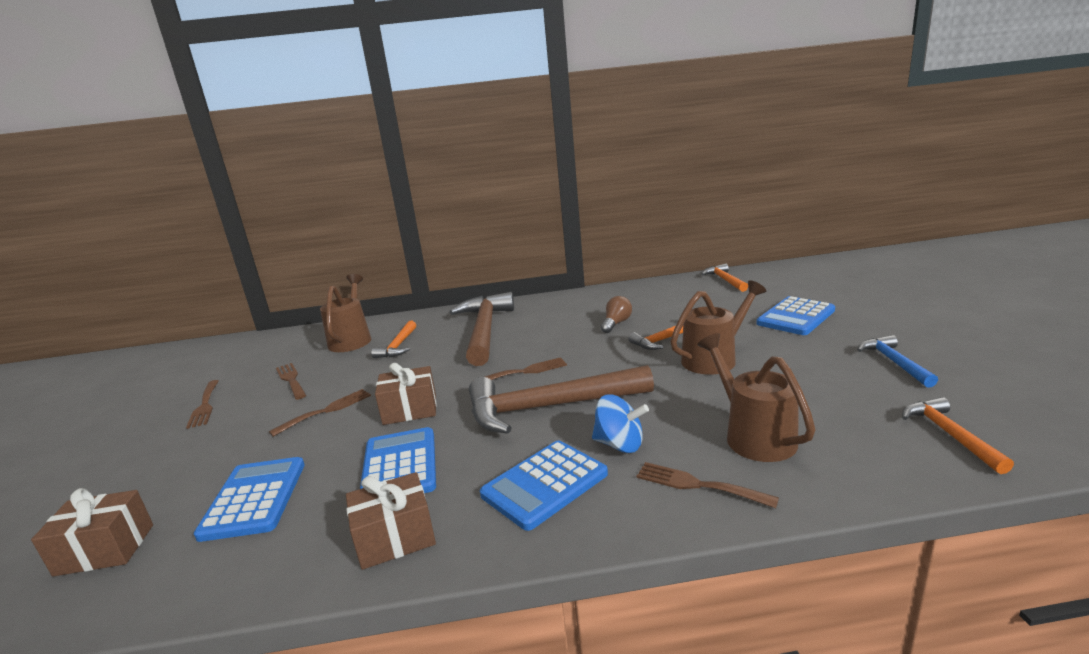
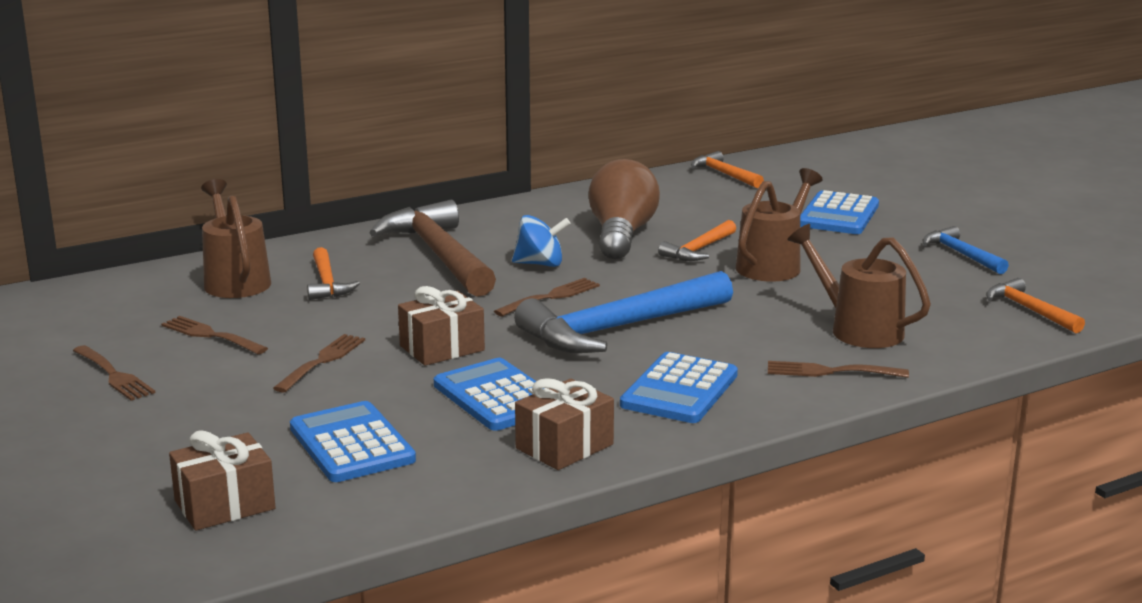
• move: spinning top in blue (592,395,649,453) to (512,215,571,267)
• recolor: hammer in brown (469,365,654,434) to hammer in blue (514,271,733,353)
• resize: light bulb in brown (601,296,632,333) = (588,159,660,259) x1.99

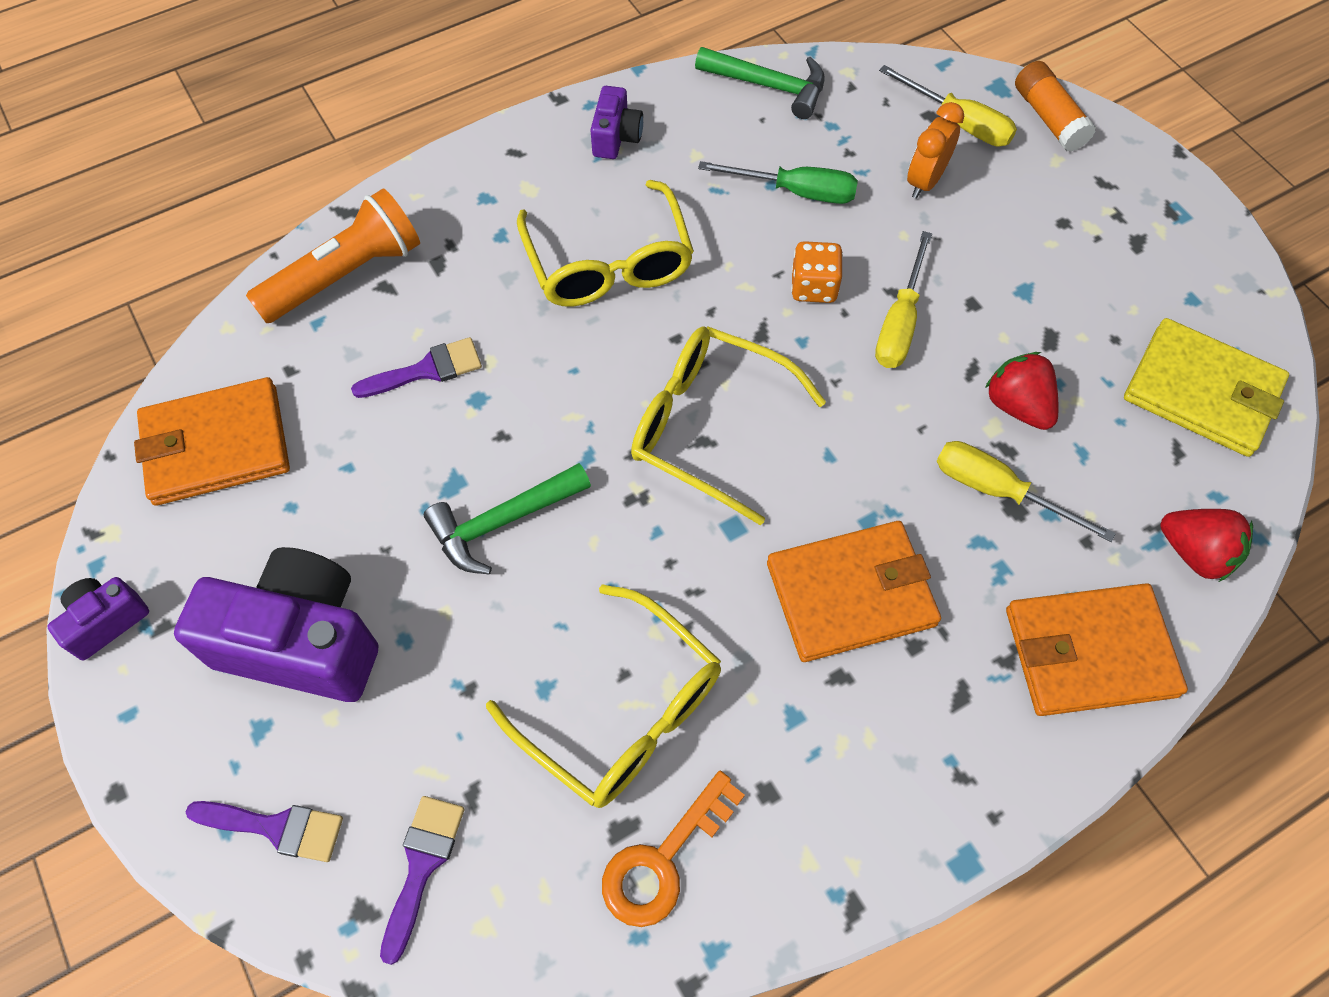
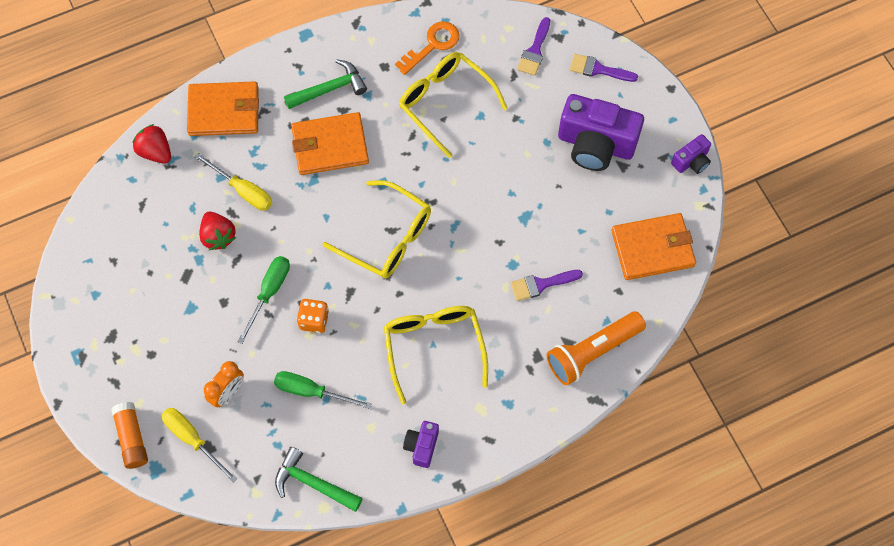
• delete: wallet in yellow (1124,318,1289,457)
• move: hammer in green (424,463,591,574) to (284,59,367,109)
• recolor: screwdriver in yellow (875,231,932,368) to screwdriver in green (237,256,290,344)

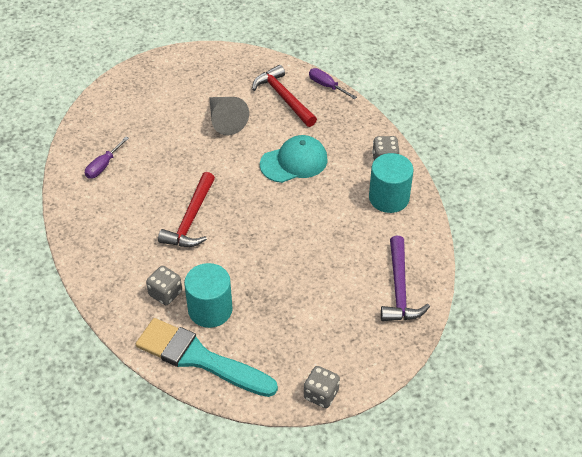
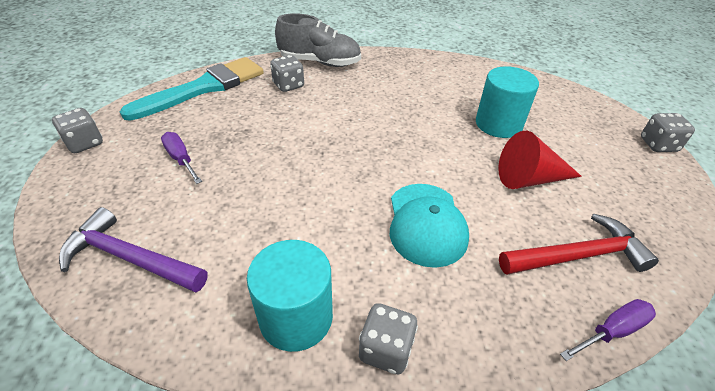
• delete: hammer in red (158,172,215,247)
• insert: shoe in grey (275,13,361,67)
• insert: dice in grey (641,113,695,152)
• move: screwdriver in purple (85,137,129,179) to (161,132,202,184)
• move: cylinder in turquoise (184,263,233,328) to (476,66,539,138)
• recolor: cone in grey (209,97,249,135) to cone in red (498,131,582,189)

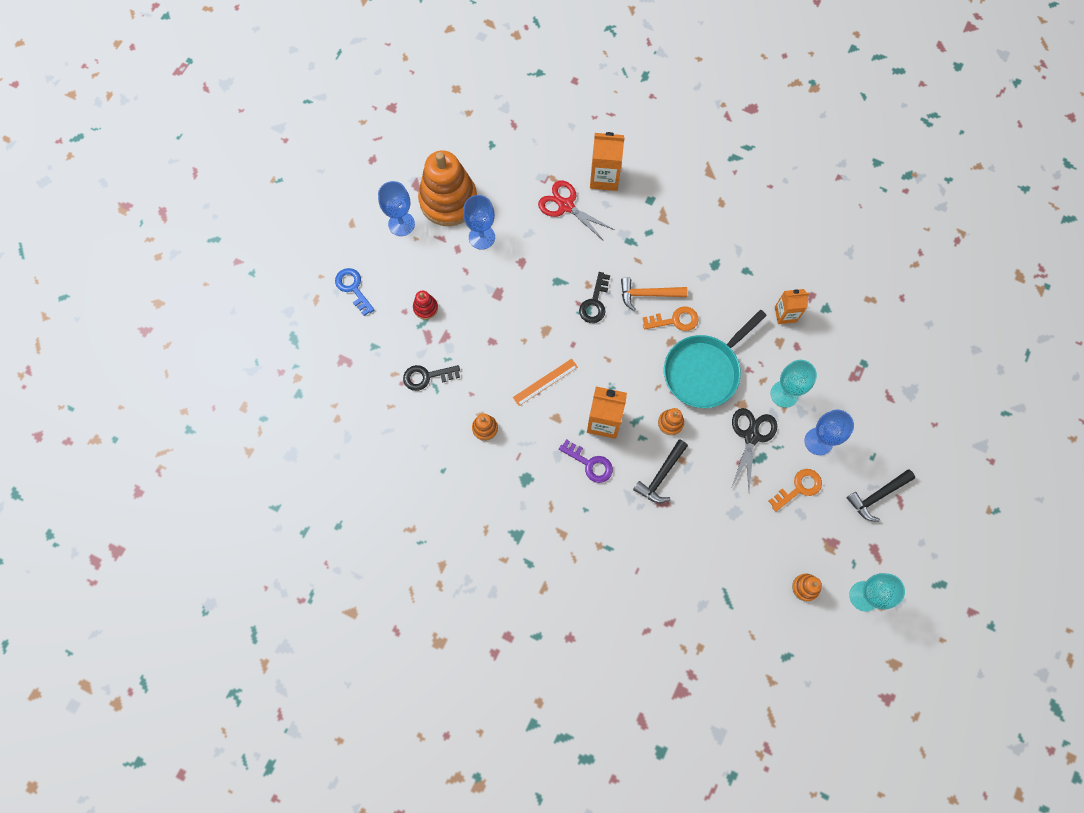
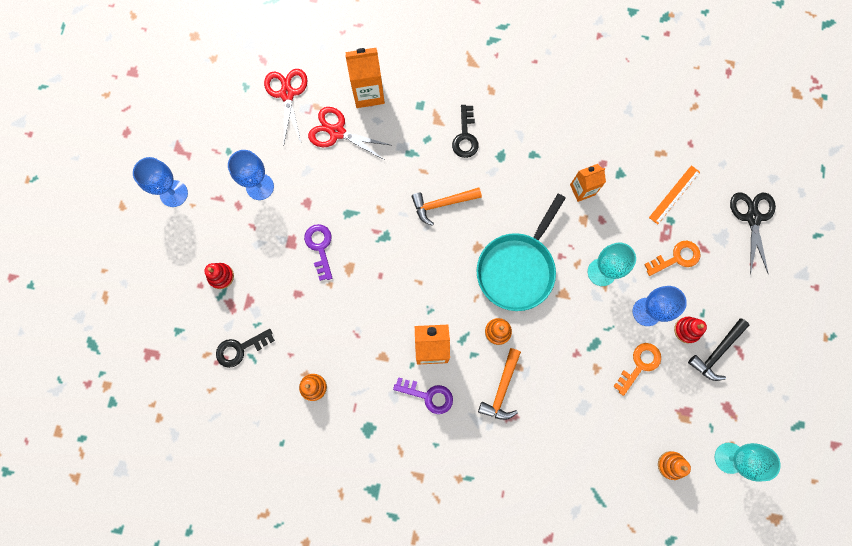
• delete: key in blue (335,268,374,316)
• delete: stacking toy in orange (418,150,477,226)
• insert: scissors in red (264,69,308,143)
• insert: key in purple (304,224,332,281)
• insert: stacking toy in red (674,317,707,343)
• move: ruler in orange (513,359,578,406) to (649,165,700,224)
• move: key in black (579,272,610,323) to (452,105,479,158)
• move: key in orange (643,306,699,331) to (644,240,700,276)
• move: scissors in black (731,408,777,491) to (730,193,776,274)
• recolor: hammer in black (633,440,688,503) to hammer in orange (478,348,521,420)

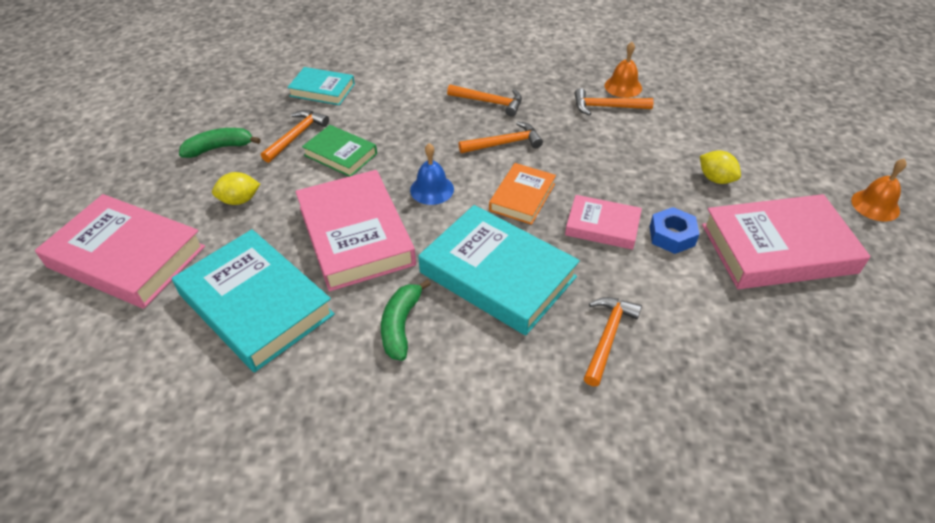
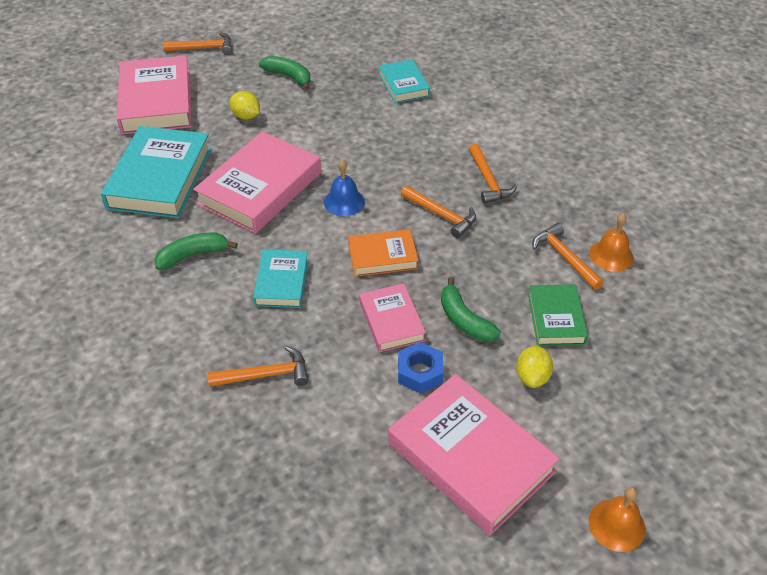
• insert: banana in green (441,277,501,341)
• move: hammer in orange (261,110,329,163) to (163,32,232,55)
• move: book in green (302,125,377,177) to (528,284,588,346)
• resize: book in turquoise (418,205,580,336) = (253,249,308,308) x0.55

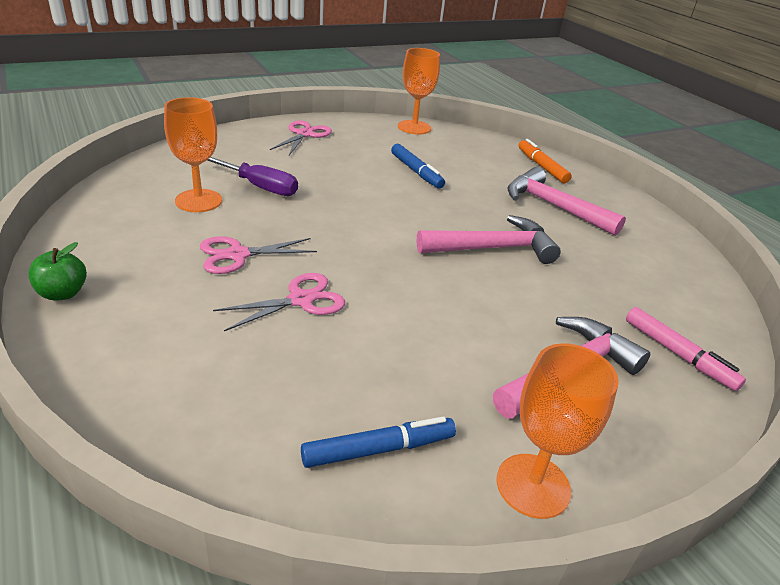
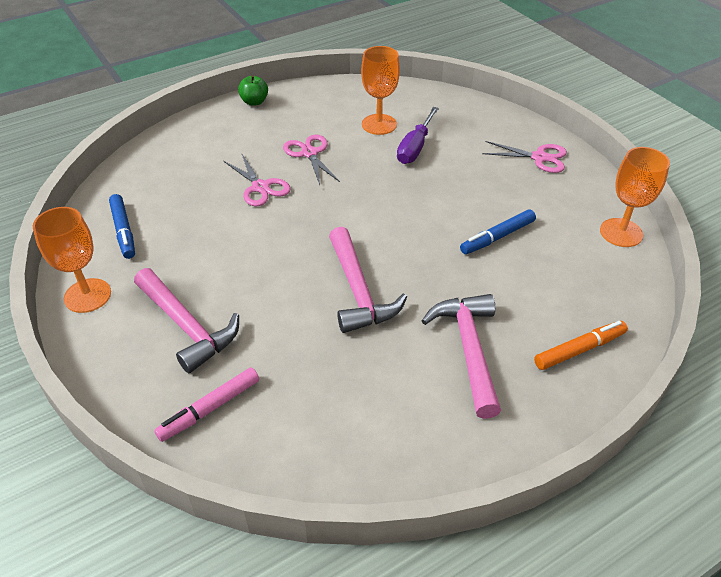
• rotate: hammer in pink (507,167,626,236) = (422,294,501,419) 45 degrees counterclockwise

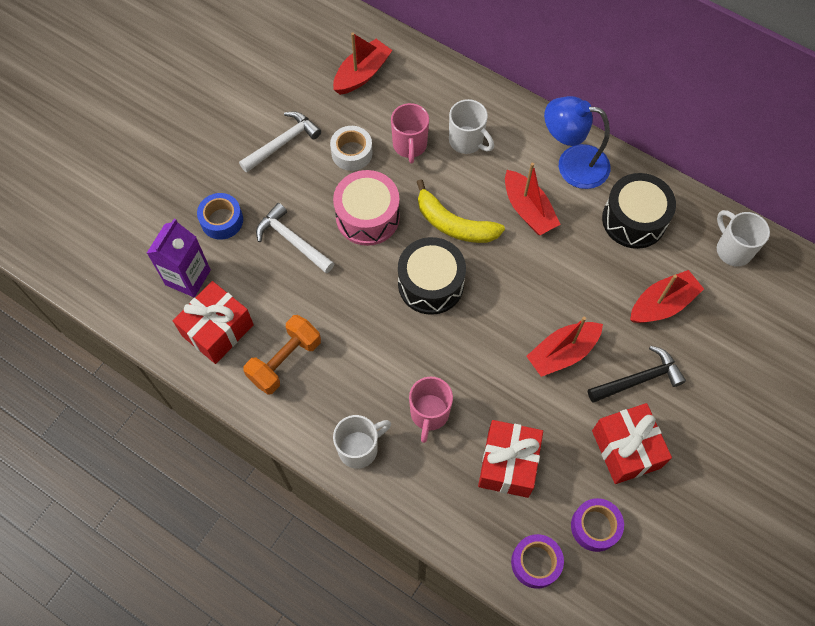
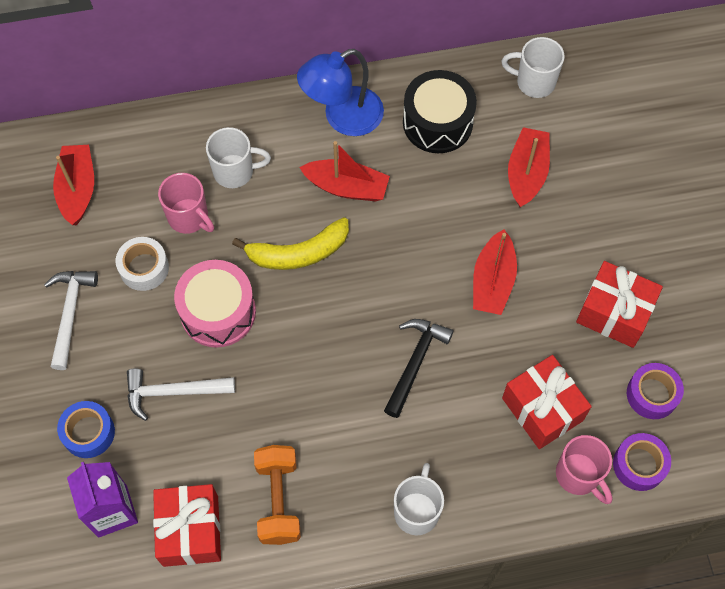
• delete: drum in black (398,237,466,315)
• move: mug in pink (409,377,453,443) to (556,435,613,504)
• move: hammer in black (588,346,686,403) to (384,319,454,418)

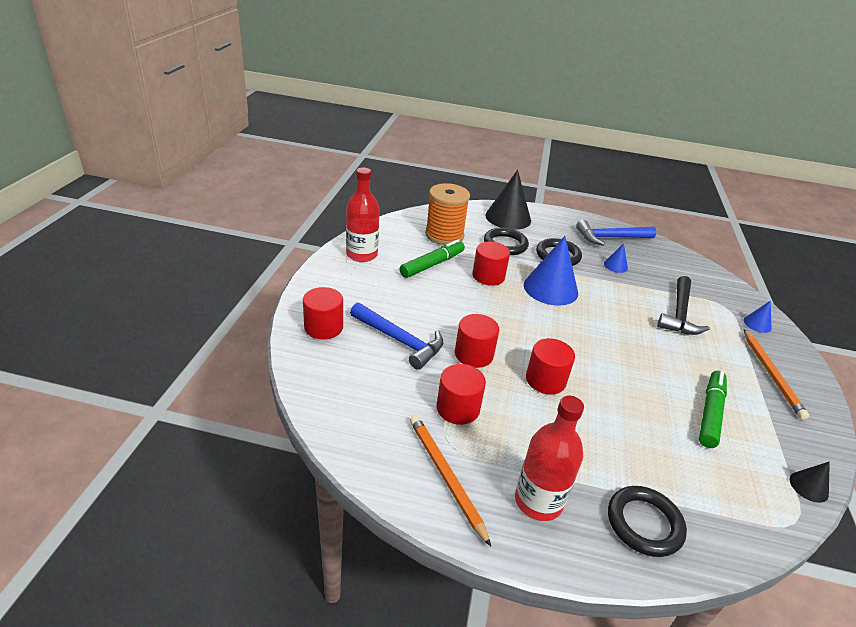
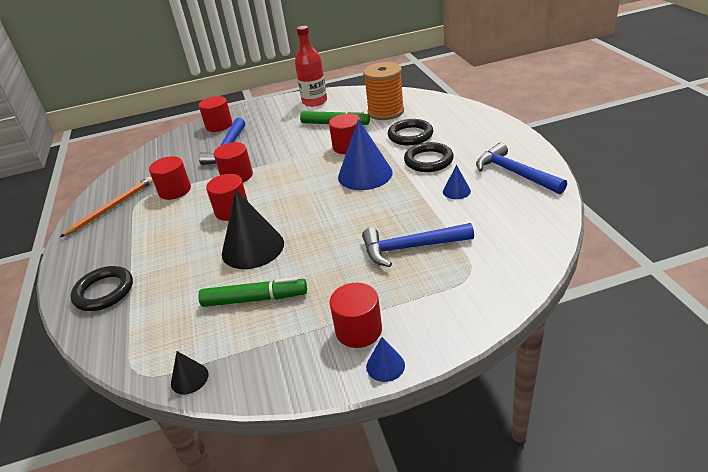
• delete: bottle in red (515,396,584,521)
• move: cone in black (485,170,531,230) to (222,190,284,269)
• move: cone in blue (743,301,771,333) to (366,337,405,382)
• replace: pencil in orange (744,329,809,420) to cylinder in red (330,283,382,348)
• recolor: hammer in black (657,276,710,335) to hammer in blue (362,223,474,267)

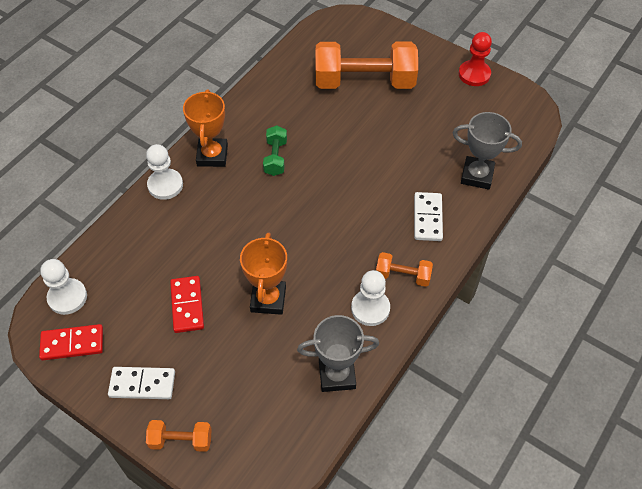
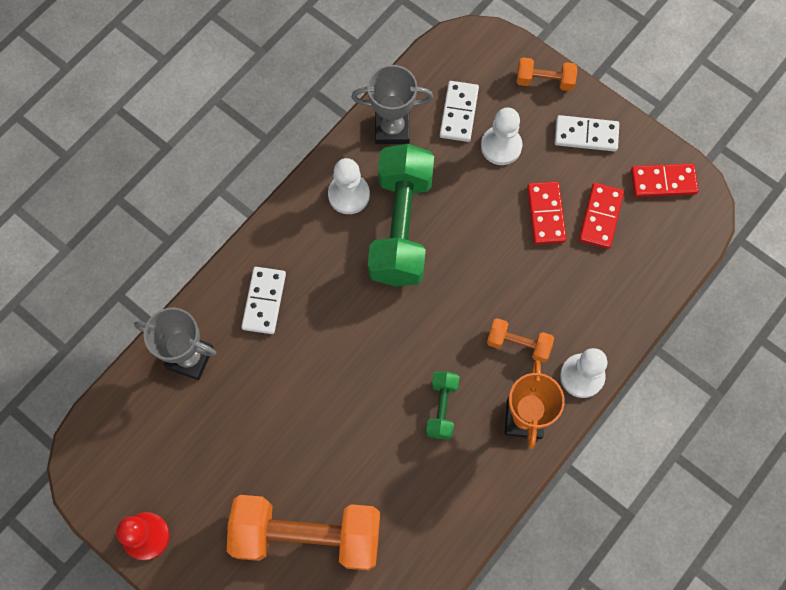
• delete: trophy in orange (240,233,287,315)
• insert: dumbbell in green (368,144,434,286)
• insert: domino in white (440,81,479,142)
• insert: domino in red (579,183,624,249)
• move: pawn in white (40,259,87,315) to (481,108,522,165)
• move: dumbbell in orange (376,252,433,287) to (487,318,554,362)

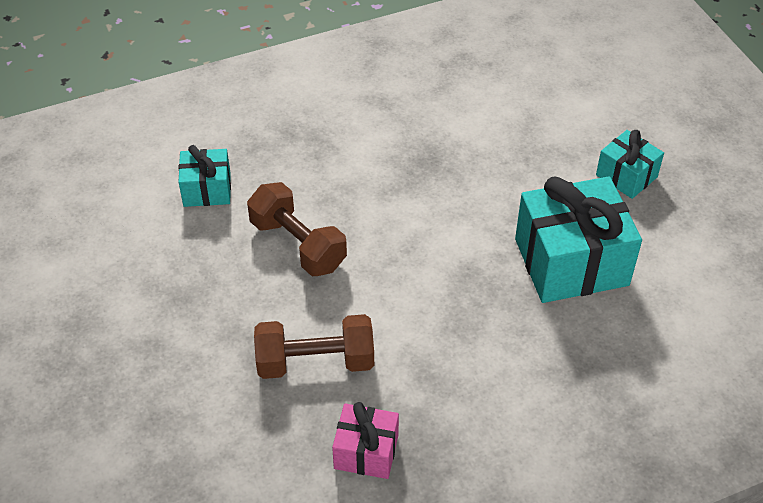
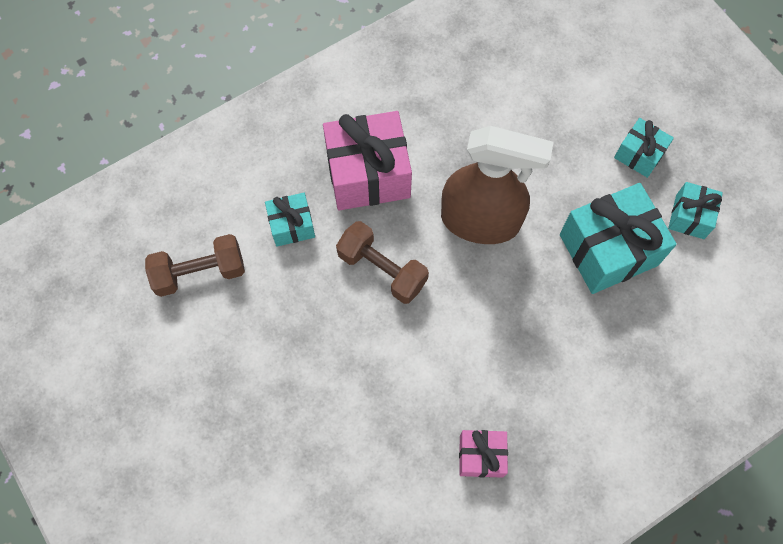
• insert: gift in pink (323,111,412,210)
• insert: spray bottle in brown (441,126,554,244)
• insert: gift in turquoise (668,182,723,239)
• move: dumbbell in brown (254,314,374,379) to (145,234,245,297)

